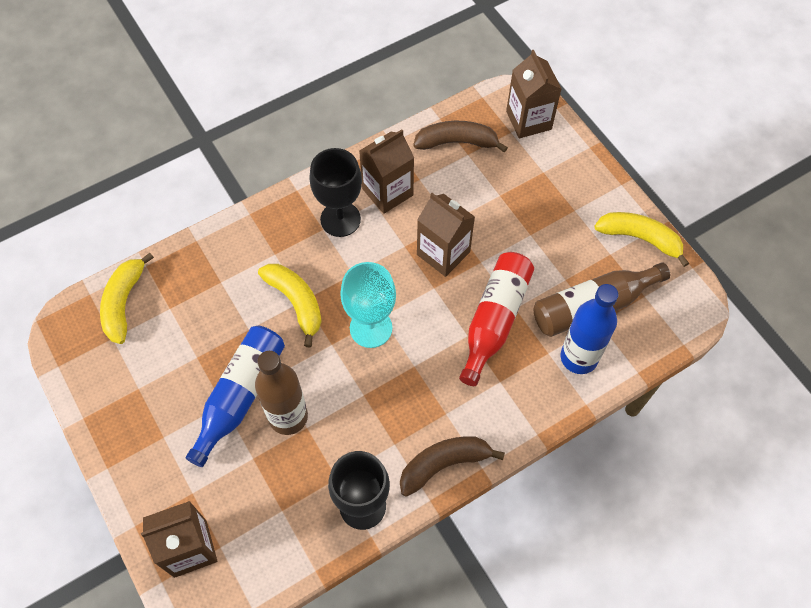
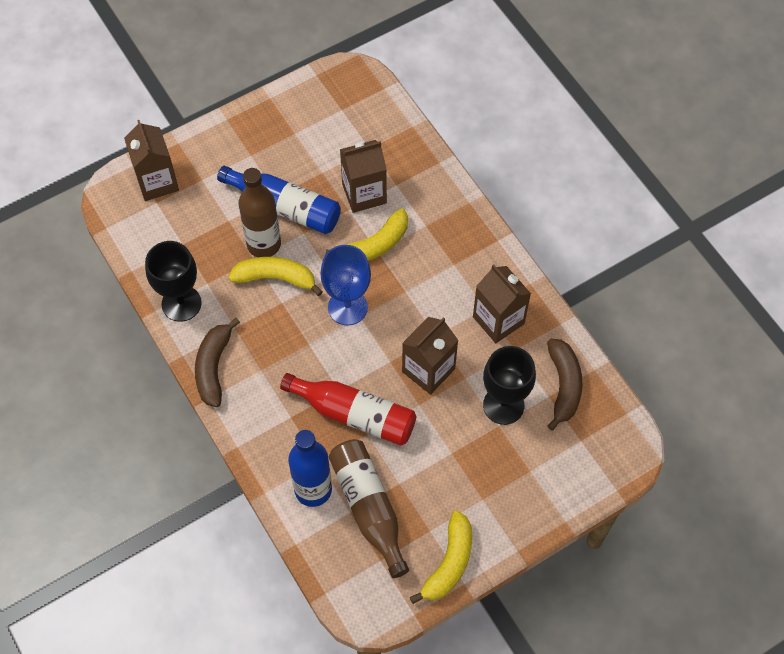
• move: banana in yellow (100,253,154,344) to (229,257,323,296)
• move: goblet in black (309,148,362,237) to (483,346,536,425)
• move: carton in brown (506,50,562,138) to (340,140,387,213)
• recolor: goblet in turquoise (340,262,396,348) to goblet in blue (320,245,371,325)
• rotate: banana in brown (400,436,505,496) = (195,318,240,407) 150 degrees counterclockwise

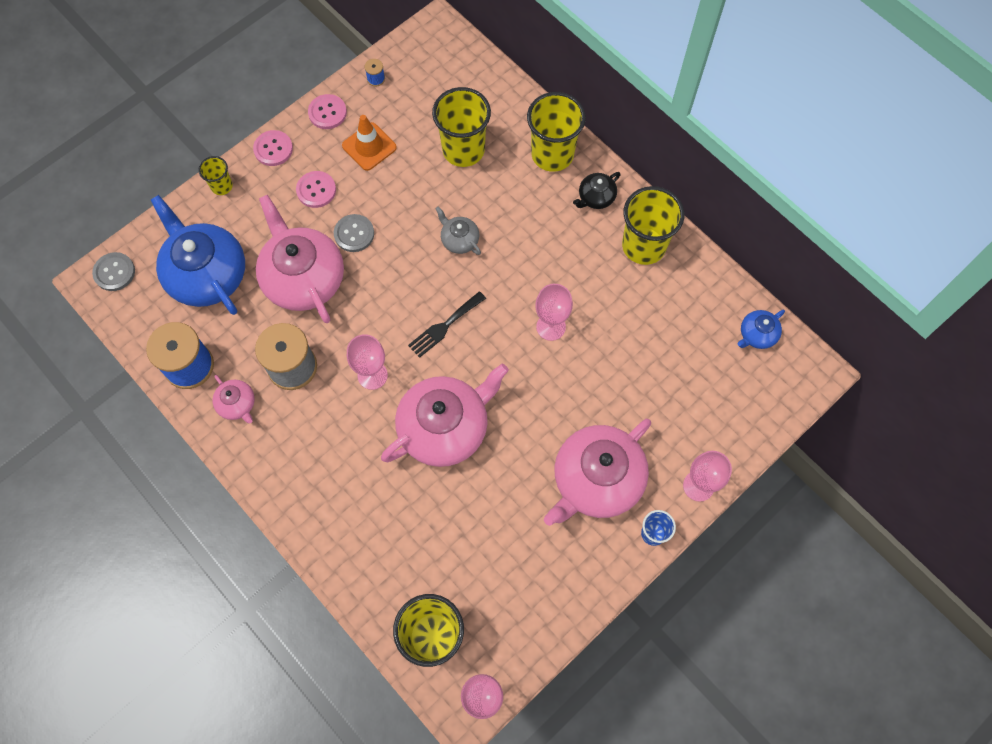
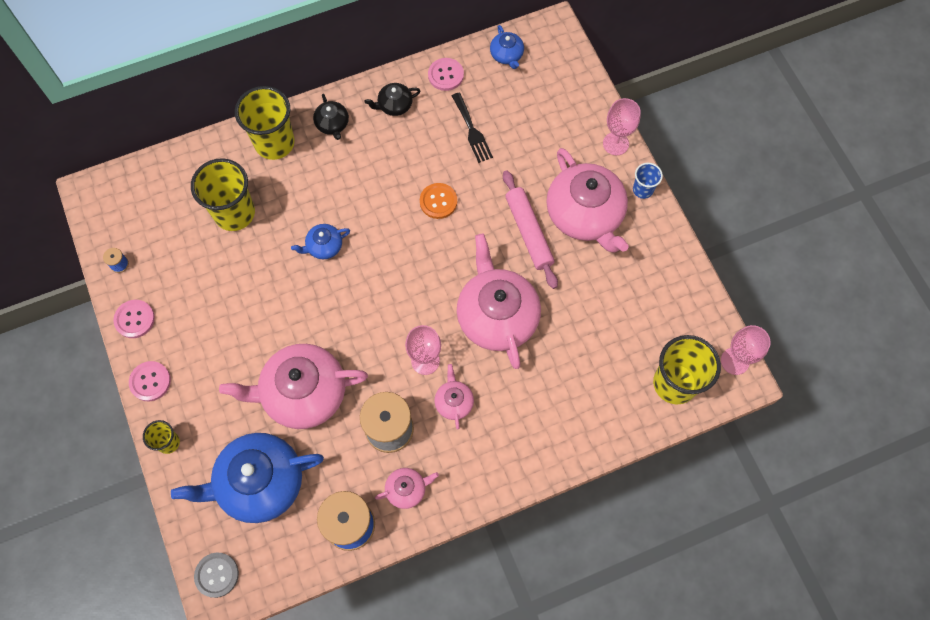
• delete: button in grey (334,214,374,252)
• delete: traffic cone in orange (342,115,397,171)
• insert: teapot in pink (435,364,474,430)
• insert: rolling pin in pink (503,170,558,289)
• move: button in pink (296,171,336,208) to (428,58,464,91)
• move: fork in black (408,291,486,358) to (452,93,493,163)
• replace: goblet in pink (536,284,573,341) to button in orange (420,183,457,219)
• replace: cup in yellow (622,186,684,265) to teapot in black (365,83,420,116)
• recolor: teapot in grey (435,206,481,255) to teapot in blue (291,224,350,259)

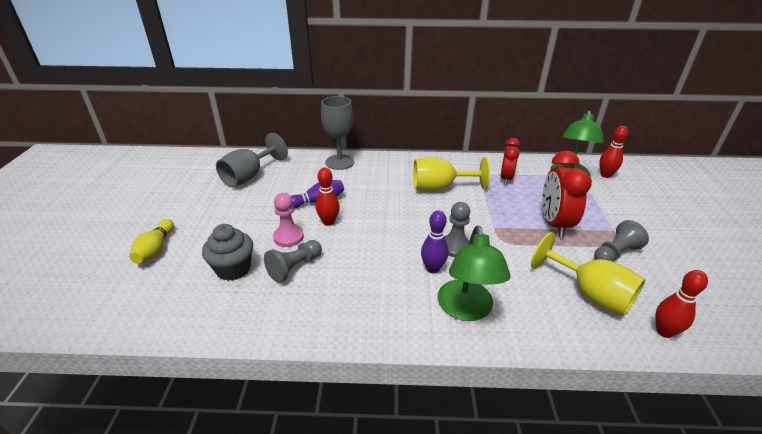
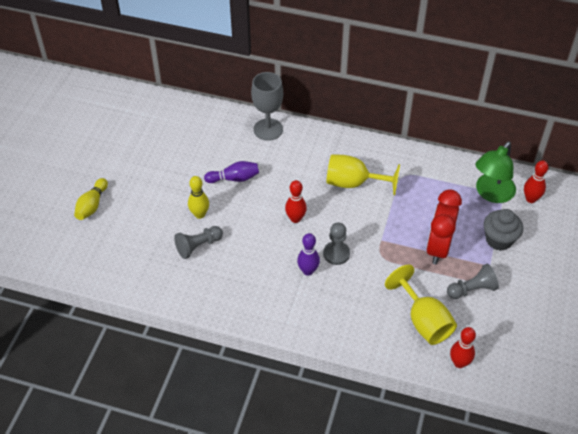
• delete: goblet in grey (216,133,288,187)
• delete: lamp in green (438,225,511,321)
• delete: clock in red (500,138,520,185)
• move: cupcake in grey (202,224,253,281) to (484,209,523,251)
• move: bowling pin in red (316,168,340,226) to (285,180,307,223)
• replace: pawn in pink (273,193,304,247) to bowling pin in yellow (188,176,209,219)

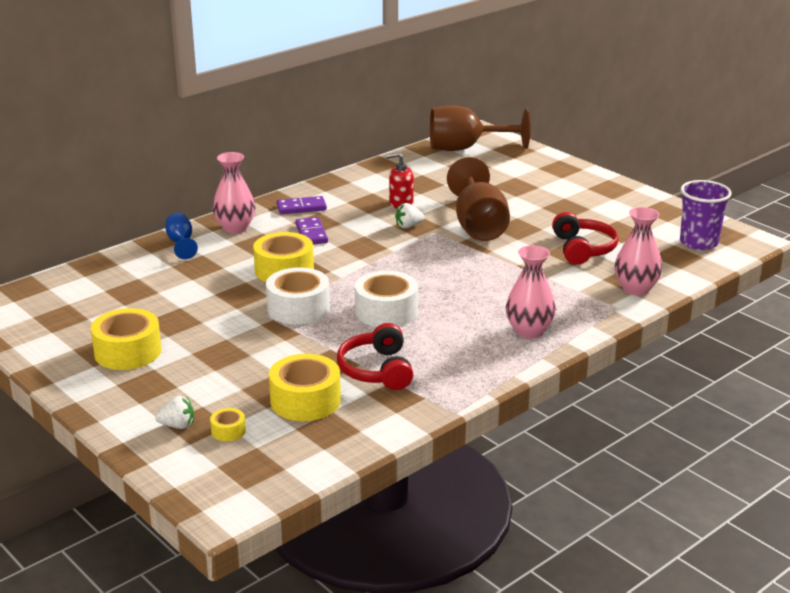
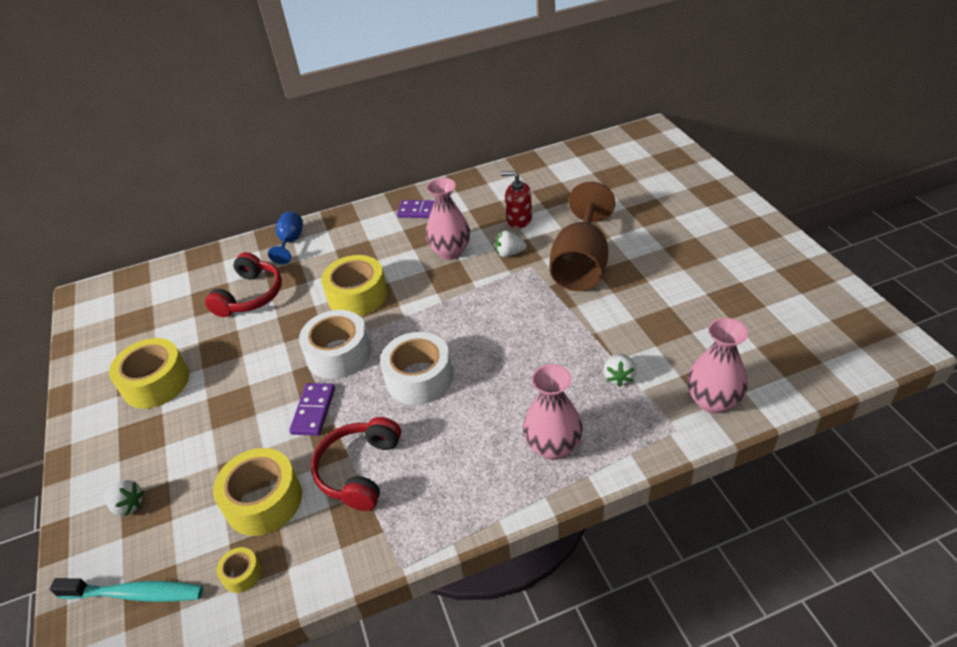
• delete: goblet in brown (430,106,531,151)
• delete: cup in purple (680,180,732,250)
• insert: toothbrush in turquoise (50,578,203,602)
• insert: strawberry in white (603,353,637,387)
• move: tape in yellow (210,408,246,441) to (216,547,262,593)
• move: vase in pink (212,152,256,233) to (426,178,470,260)
• move: domino in purple (295,217,328,244) to (289,383,335,436)
• move: headphones in red (552,212,619,265) to (205,252,282,317)

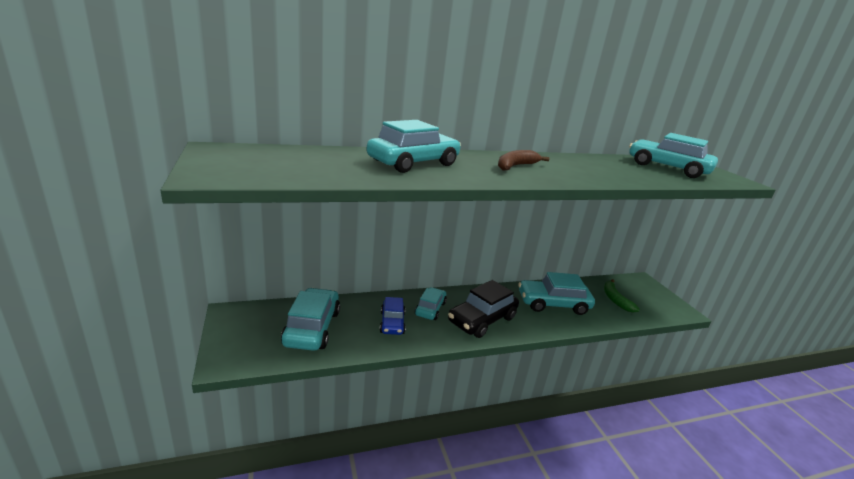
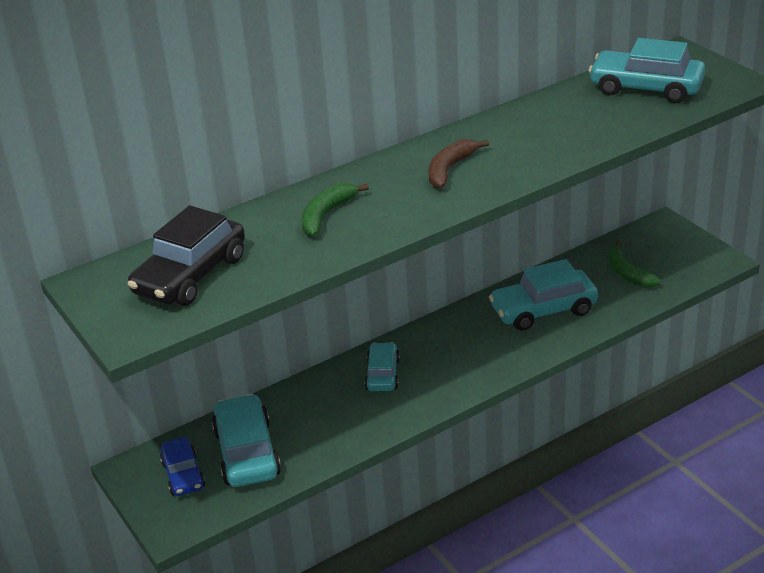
• move: car in blue (380,297,406,335) to (160,436,205,496)
• move: car in black (448,280,519,338) to (128,205,245,306)
• replace: car in turquoise (366,120,461,173) to banana in green (302,183,369,236)

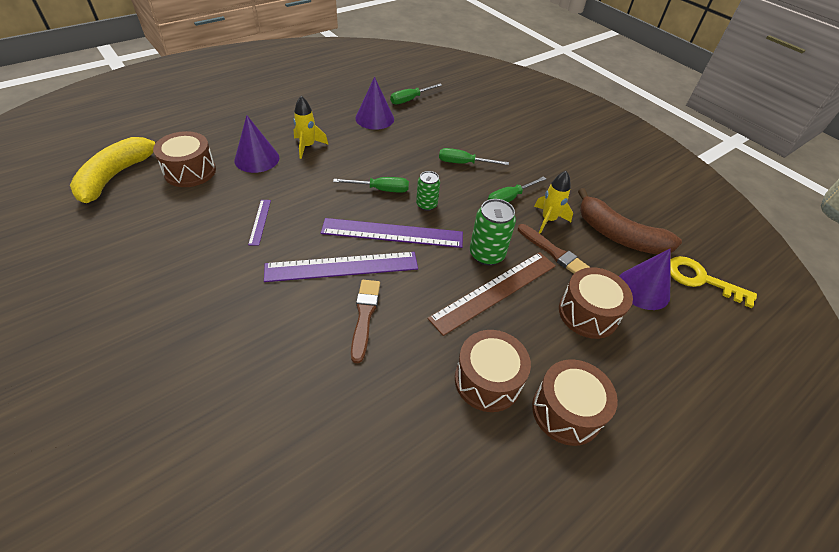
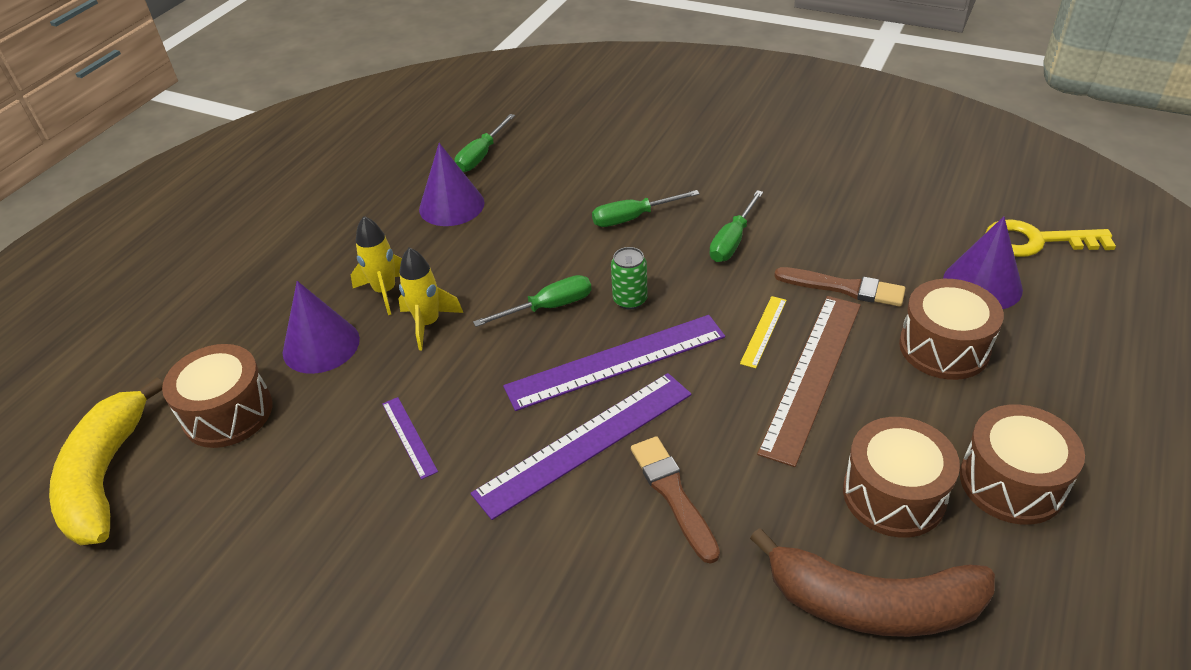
• move: rocket in yellow (534,171,573,234) to (398,247,463,350)
• move: banana in brown (578,188,682,254) to (750,528,995,637)
• replace: can in green (470,199,516,265) to ruler in yellow (740,296,787,368)

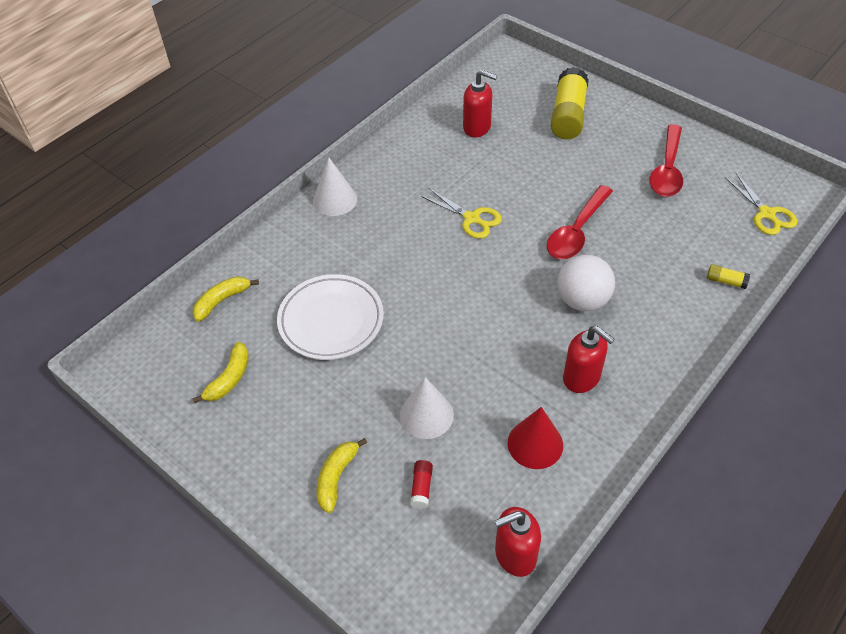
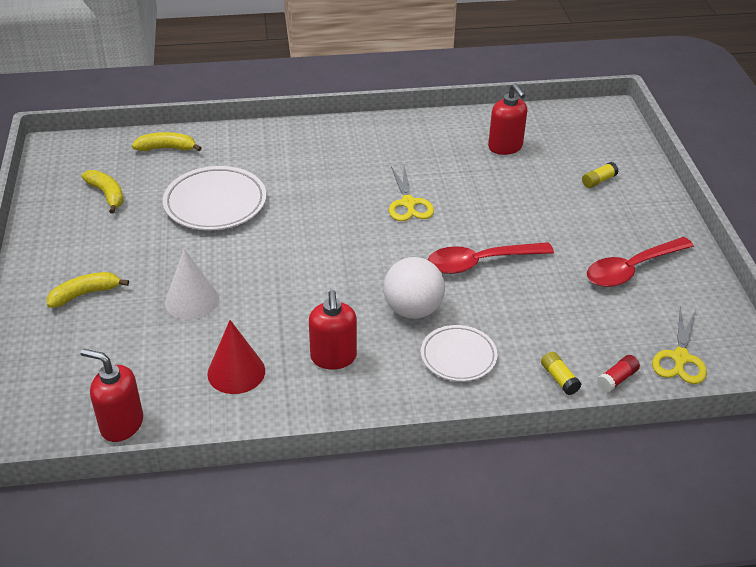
• delete: cone in white (313,157,357,216)
• insert: plate in white (421,325,497,382)
• move: glue stick in red (410,460,433,509) to (597,355,640,393)
• rotate: banana in yellow (192,342,249,403) = (82,170,123,213) 105 degrees counterclockwise
• resize: glue stick in yellow (551,67,589,139) = (582,162,619,188) x0.43

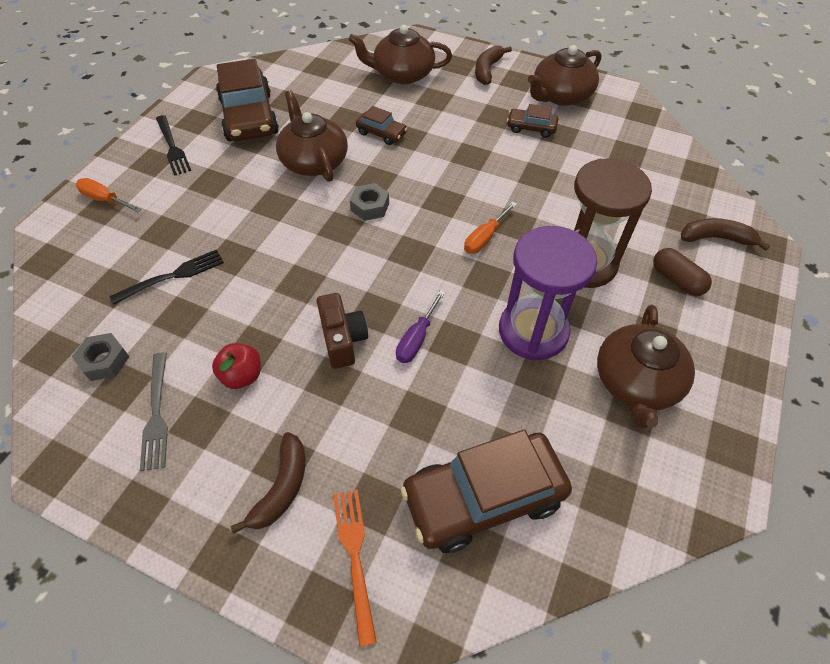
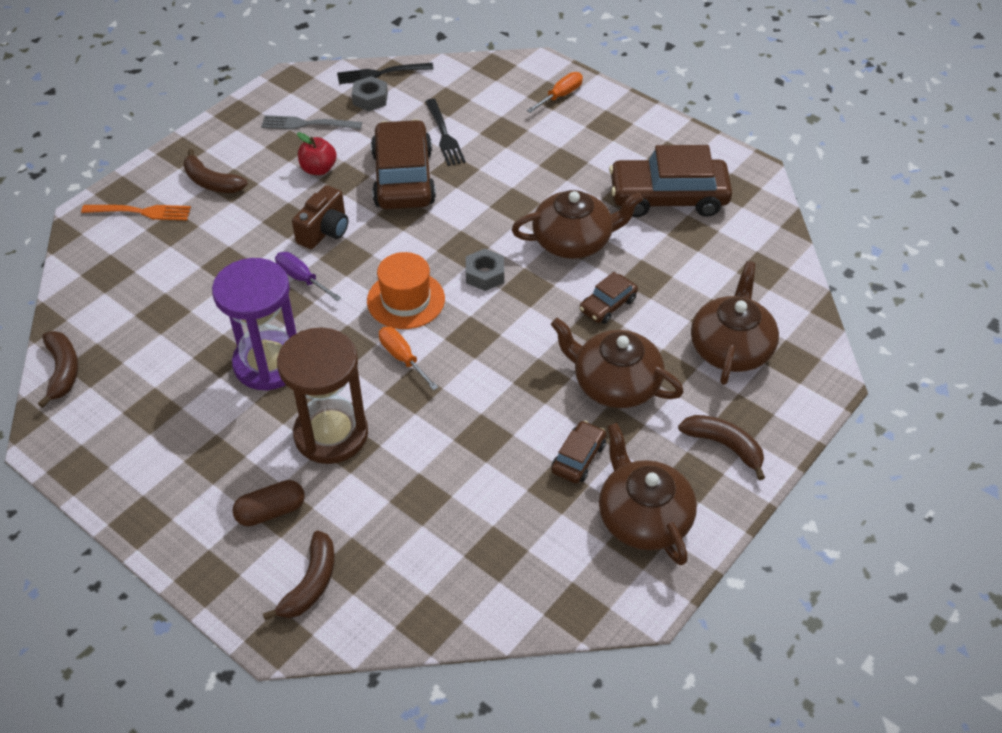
• insert: banana in brown (38,331,78,408)
• insert: hat in orange (367,252,445,329)
• move: fork in black (156,115,191,176) to (337,63,434,84)
• move: car in brown (400,430,572,553) to (371,119,436,209)
• move: teapot in brown (597,305,695,428) to (551,318,684,408)
• rotate: camera in brown (317,293,368,369) = (292,185,348,249) 60 degrees counterclockwise

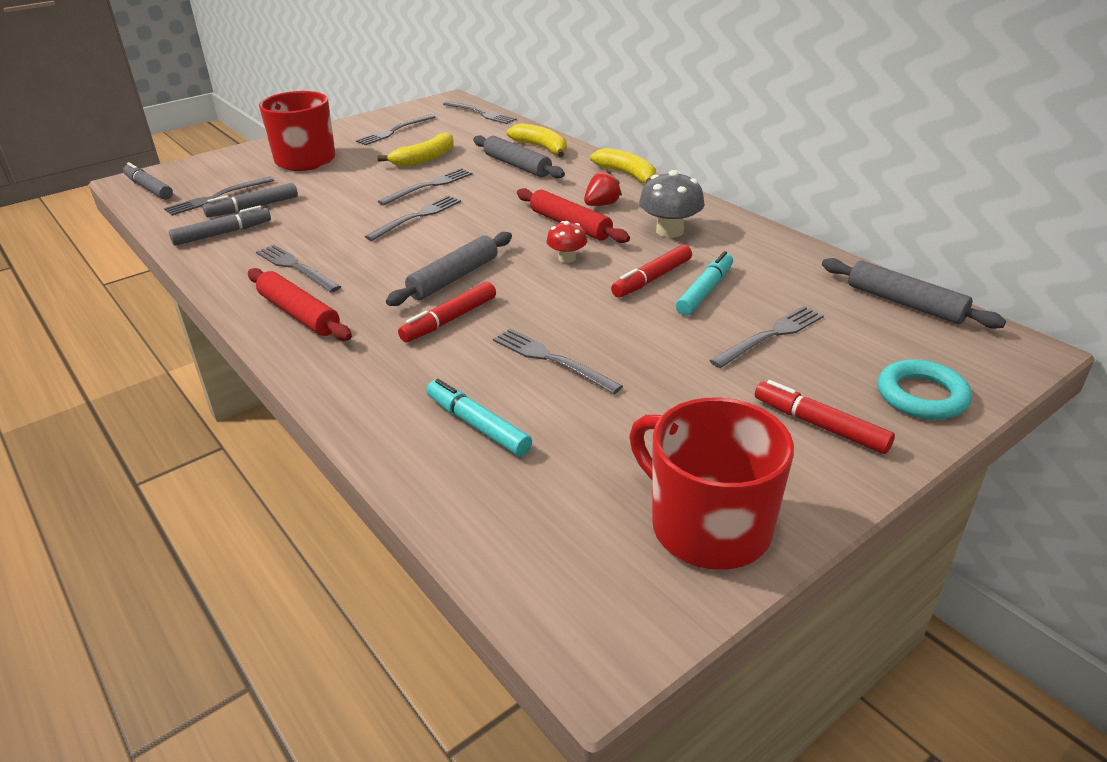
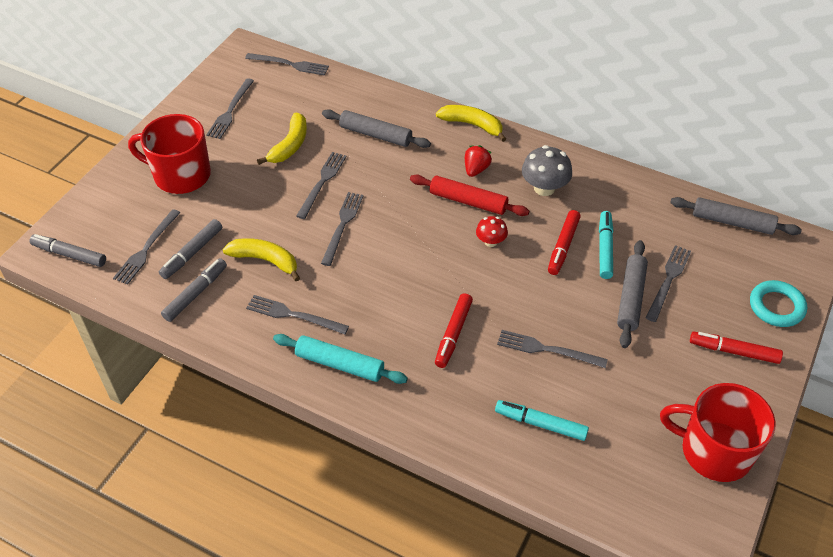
• move: rolling pin in grey (386,232,512,306) to (617,240,648,348)
• move: banana in yellow (507,123,567,157) to (222,238,300,281)
• recolor: rolling pin in red (248,268,352,341) to rolling pin in turquoise (273,334,408,384)

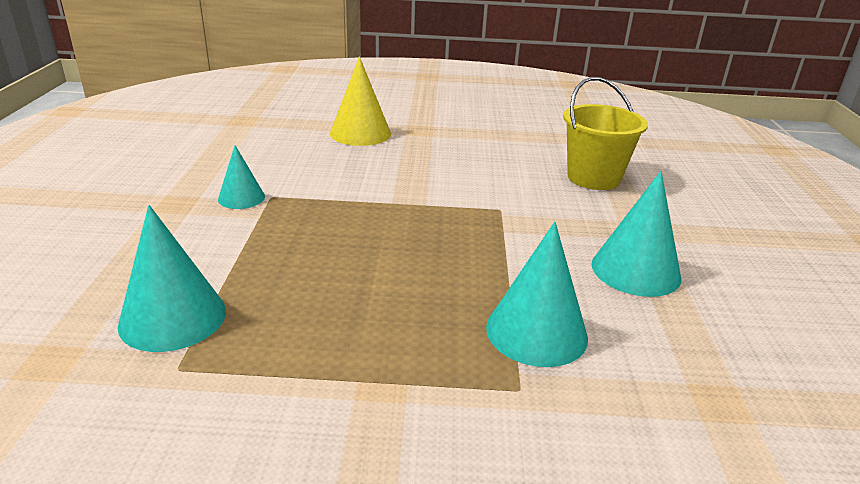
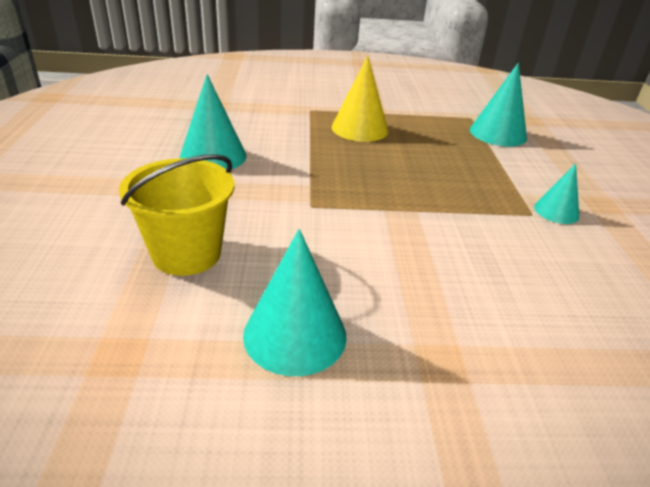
• move: cone in yellow (330,57,391,146) to (331,56,388,142)
• move: cone in turquoise (486,222,588,367) to (243,229,347,376)

